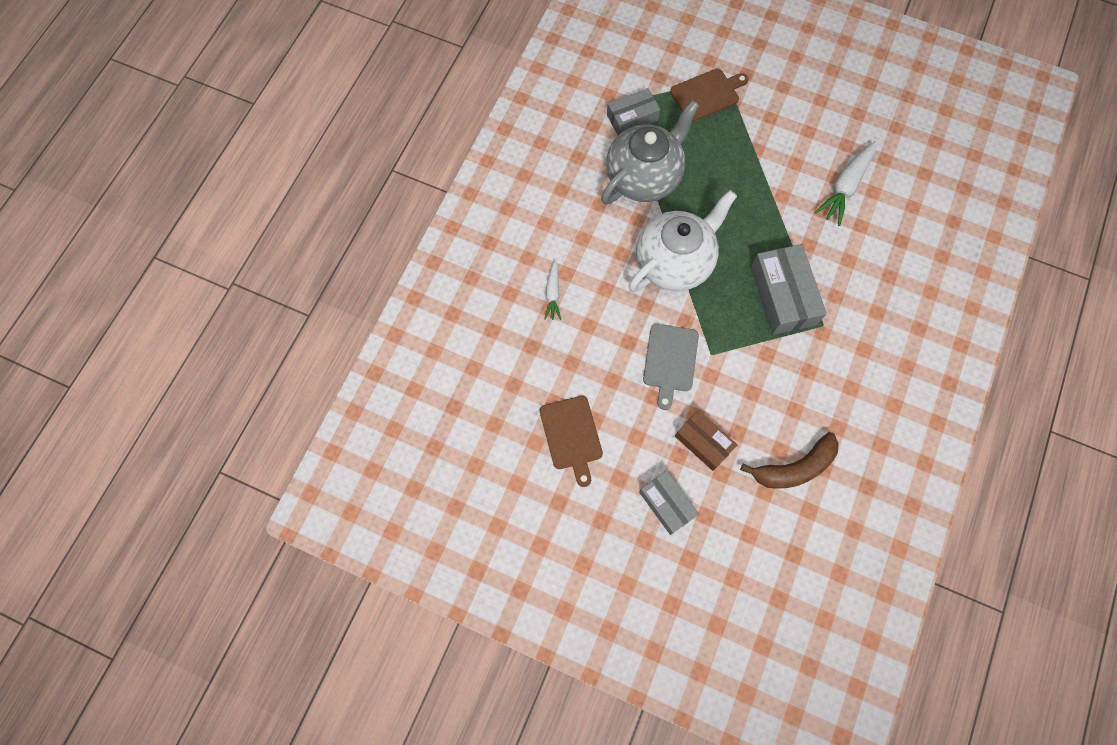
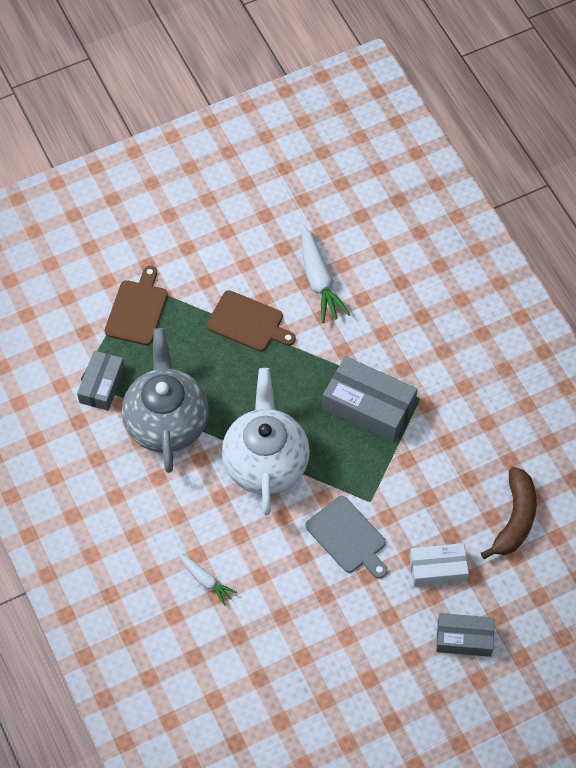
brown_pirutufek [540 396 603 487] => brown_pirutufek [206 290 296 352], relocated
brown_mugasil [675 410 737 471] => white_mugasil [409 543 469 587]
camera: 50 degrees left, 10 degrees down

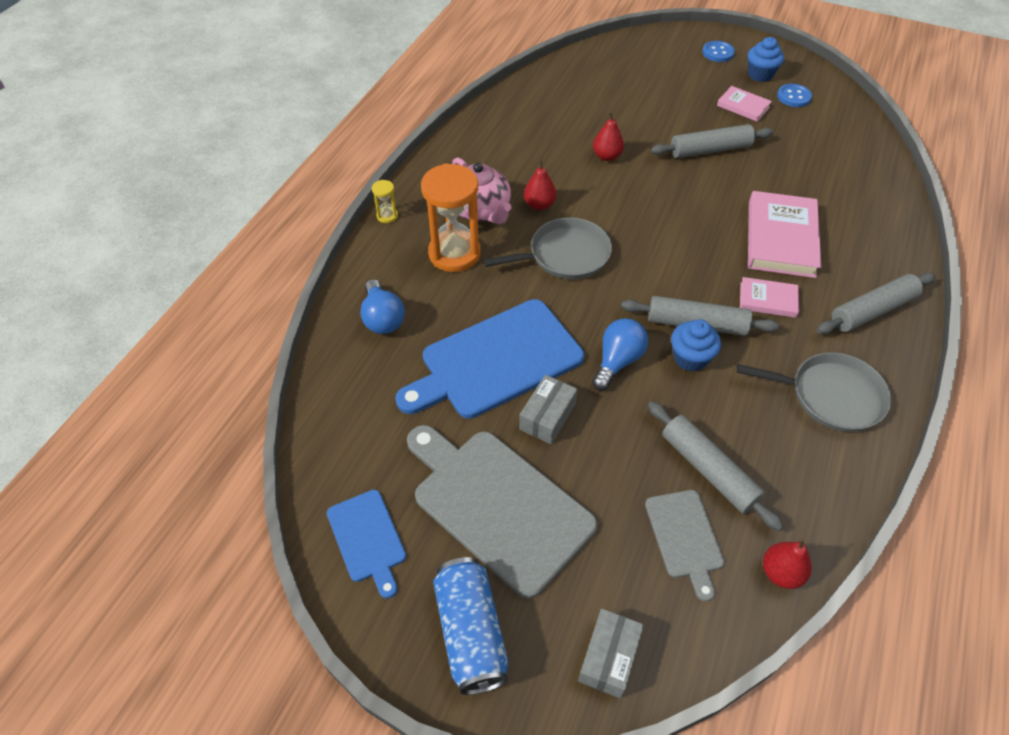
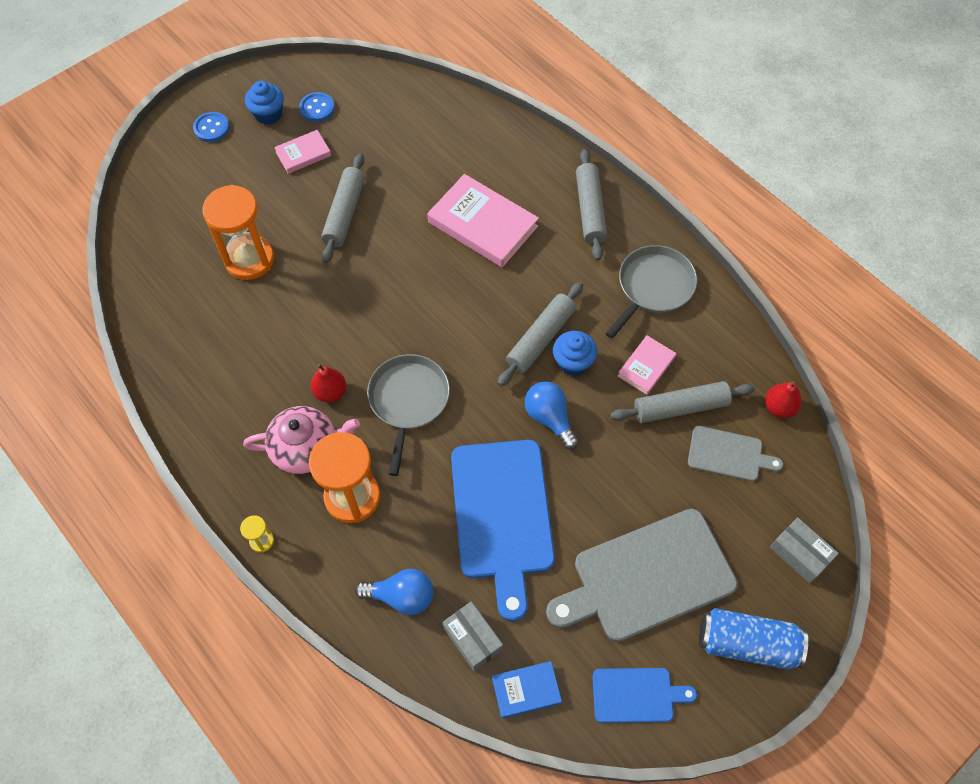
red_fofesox [593 112 624 161] => nothing
nothing => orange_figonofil [202 185 274 280]
nothing => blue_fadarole [492 661 562 718]
grey_mugasil [519 375 578 444] => grey_mugasil [442 601 503 672], relocated
pink_fadarole [740 277 799 318] => pink_fadarole [618 335 676 395], relocated
camera: 65 degrees left, 10 degrees up

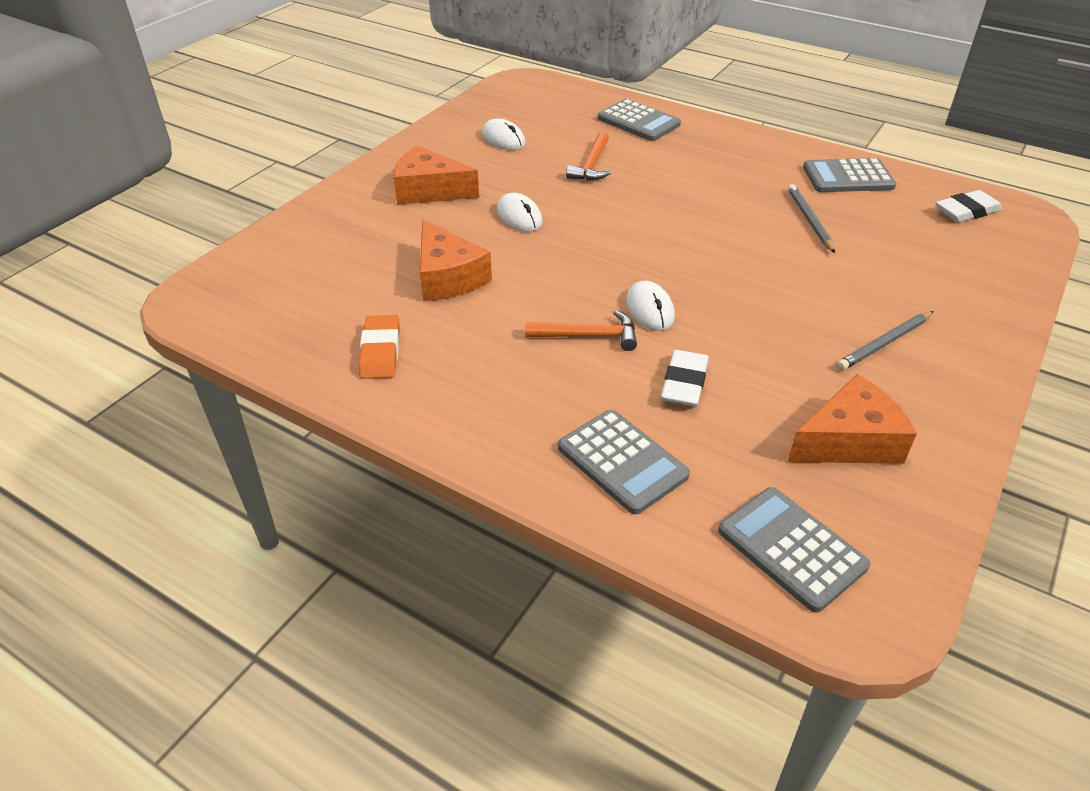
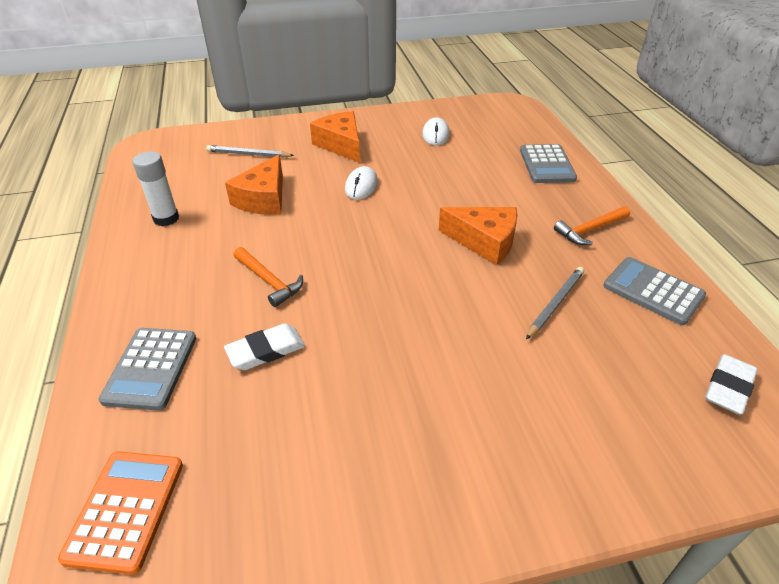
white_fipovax [626 281 675 331] => nothing
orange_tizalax [566 132 611 181] => orange_tizalax [554 206 630 245], relocated
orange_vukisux [787 374 917 464] => orange_vukisux [439 207 518 265], relocated
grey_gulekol [837 311 934 370] => grey_gulekol [206 145 294 158], relocated
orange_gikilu [359 315 400 379] => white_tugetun [133 151 179 226]
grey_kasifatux [718 487 870 613] => orange_kasifatux [58 451 183 575]
white_gikilu [936 190 1002 222] => white_gikilu [705 354 758 415], 75 degrees counterclockwise
camera: 45 degrees right, 0 degrees up

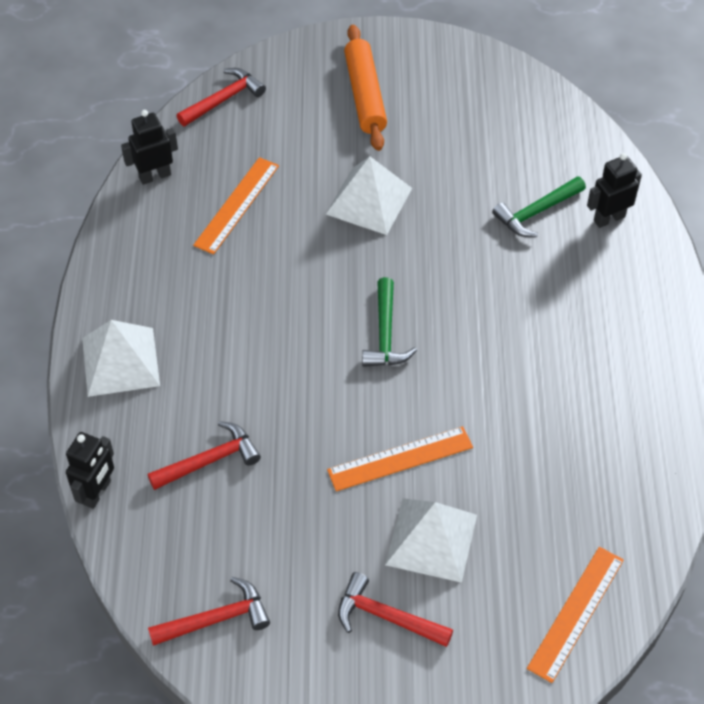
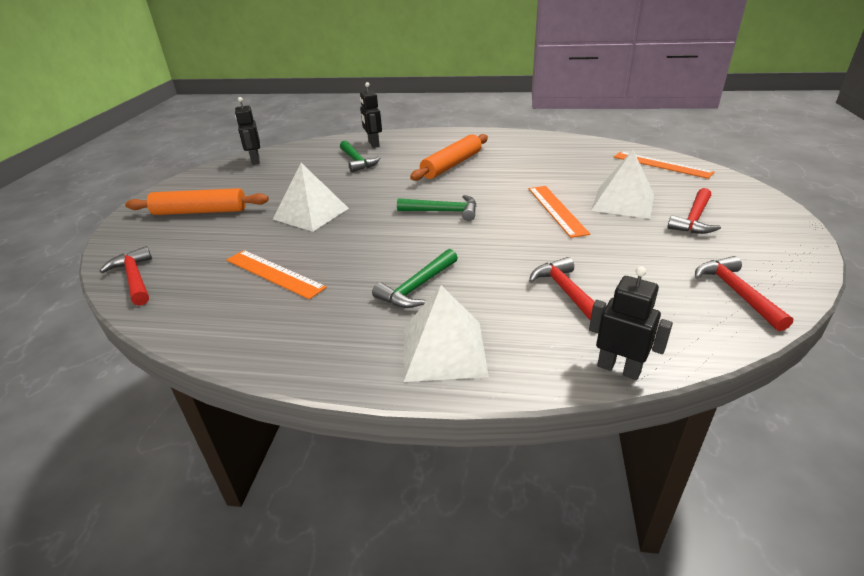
nothing => green_tizalax [372 249 458 308]
nothing => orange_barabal [410 134 488 181]
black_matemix [121 110 178 185] => black_matemix [235 97 260 165], relocated
camera: 80 degrees left, 20 degrees down

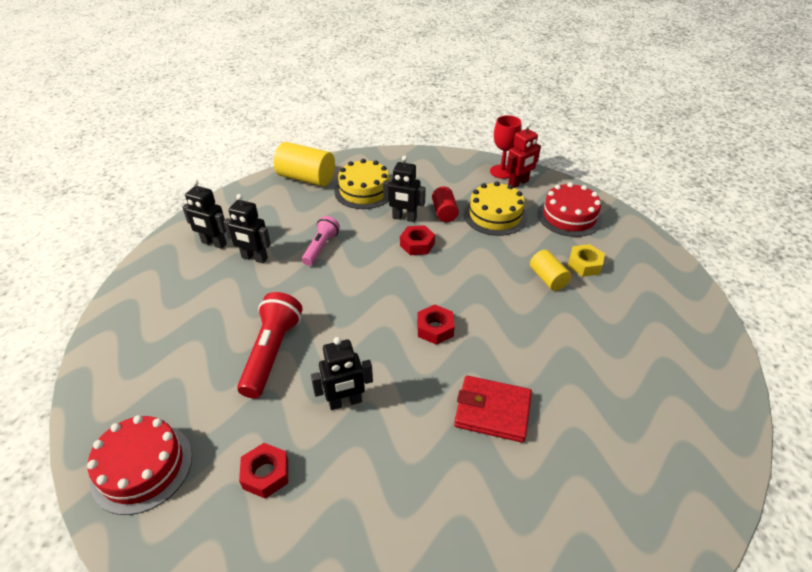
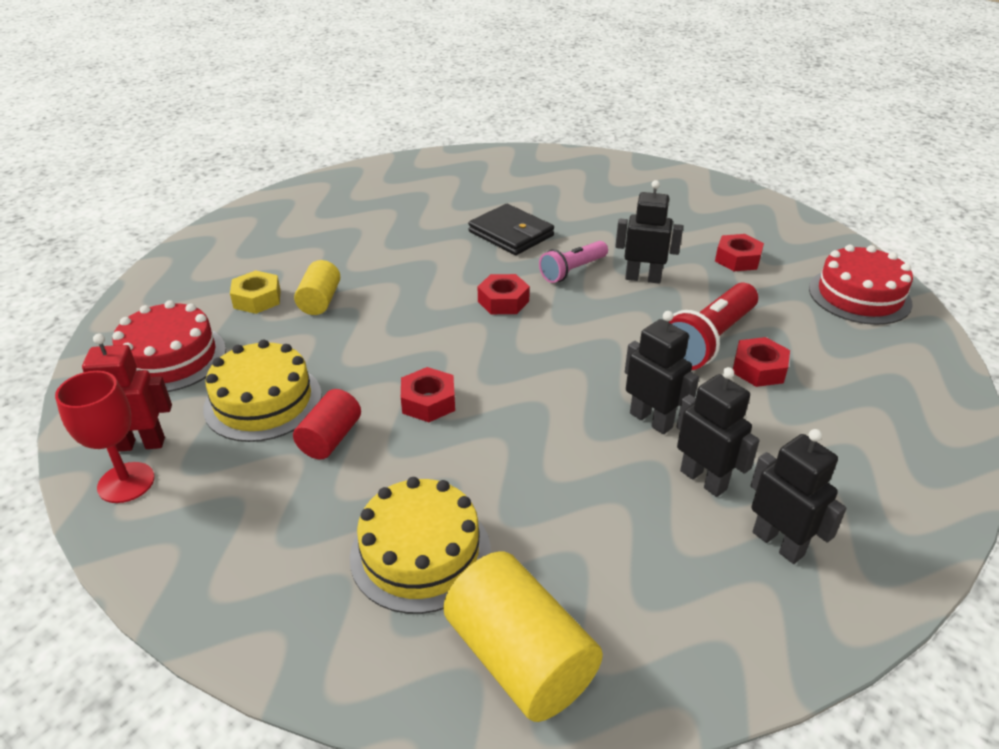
nothing => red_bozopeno [733 337 790 387]
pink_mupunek [302 216 340 266] => pink_mupunek [539 241 608 283], relocated
black_matemix [383 155 426 222] => black_matemix [625 311 699 434], relocated
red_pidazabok [454 376 532 443] => black_pidazabok [468 204 554 255]
camera: 150 degrees left, 5 degrees down

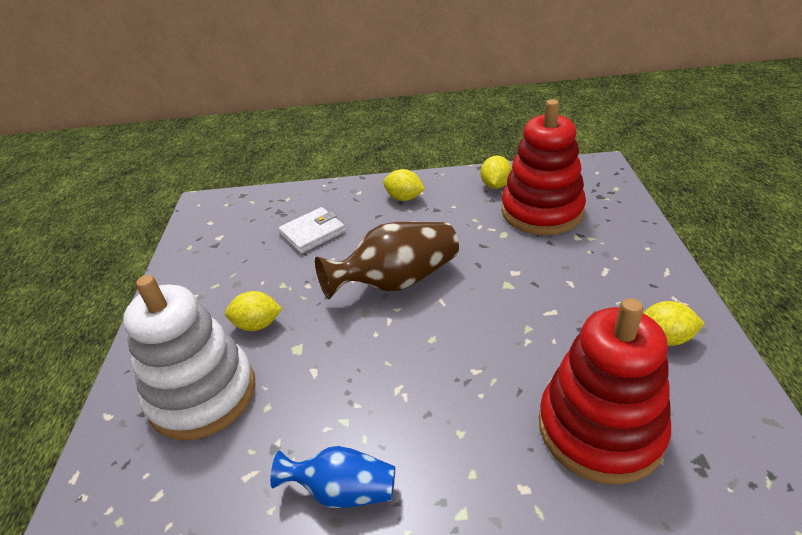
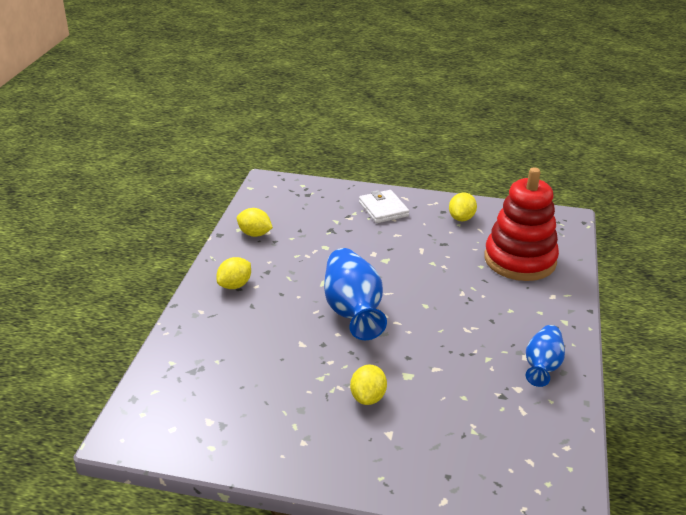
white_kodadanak [123 275 255 440] => nothing
red_kodadanak [501 99 586 235] => nothing
white_pidazabok [278 207 345 254] => white_pidazabok [359 190 409 223], relocated
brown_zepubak [315 222 459 299] => blue_zepubak [324 248 387 340]
camera: 80 degrees left, 5 degrees down

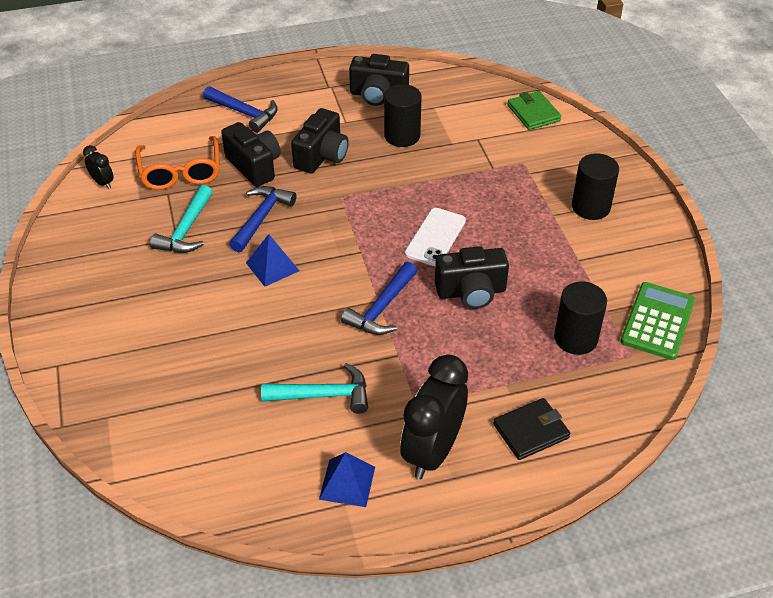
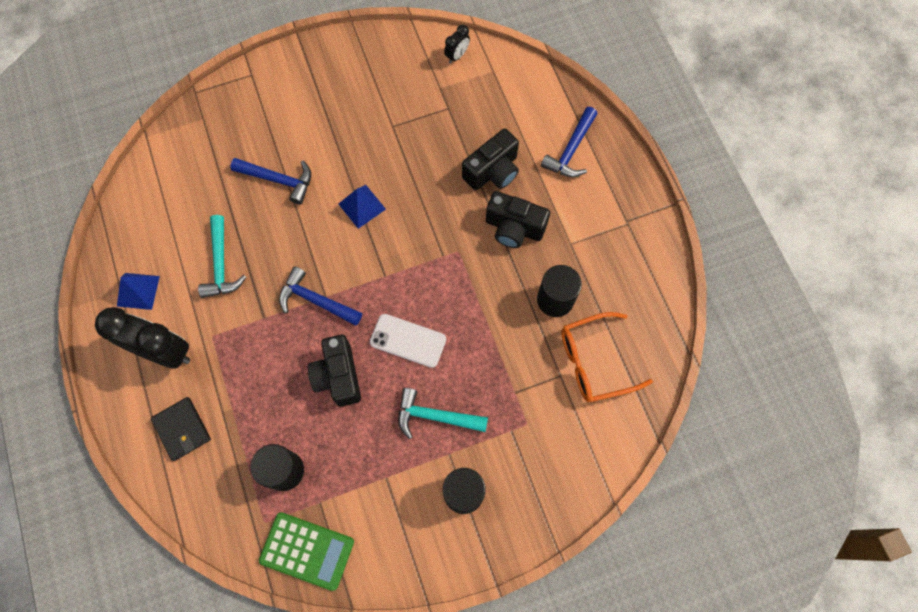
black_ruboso [349 54 409 106] => nothing
green_pidazabok [507 91 562 130] => nothing
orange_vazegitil [135 136 220 190] => orange_vazegitil [561 312 653 402], relocated
turquoise_tizalax [150 185 212 253] => turquoise_tizalax [398 388 488 439], relocated
blue_tizalax [229 186 296 252] => blue_tizalax [230 158 311 205], relocated
camera: 85 degrees right, 25 degrees up

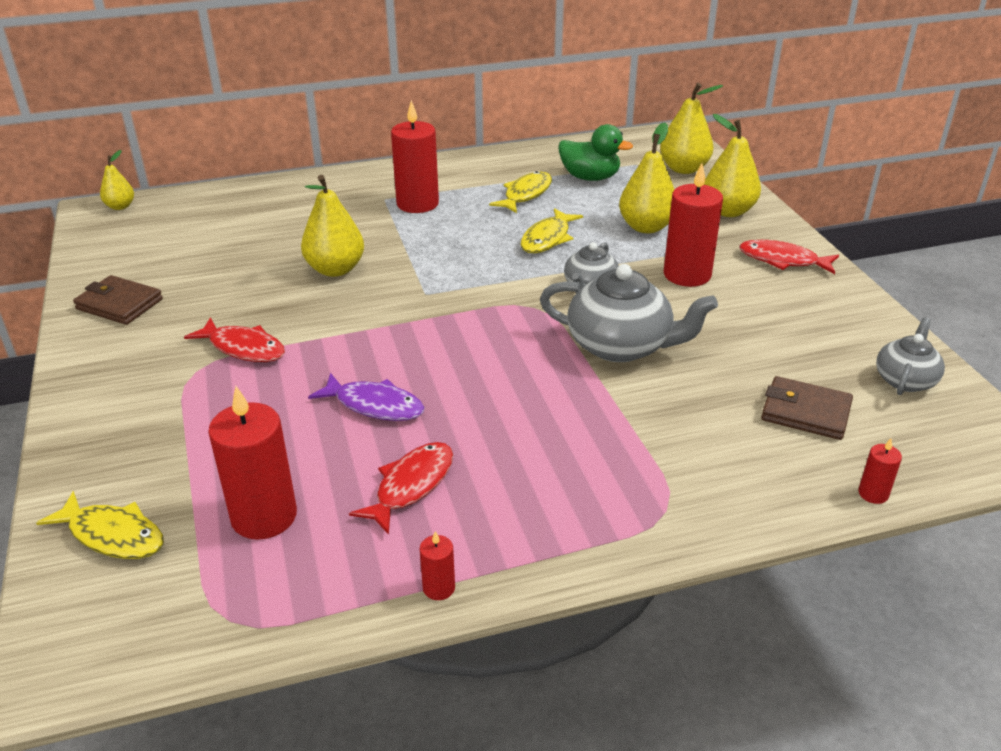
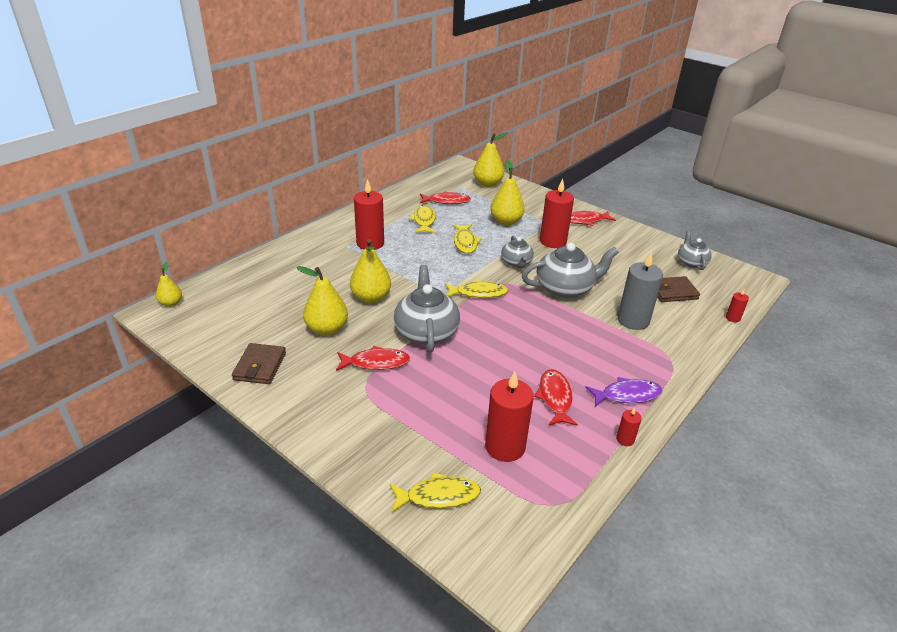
nothing => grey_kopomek [394 265 460 353]
nothing => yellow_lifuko [445 280 508 298]
nothing => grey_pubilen [618 251 663 330]
purple_lifuko [308 373 425 421] => purple_lifuko [585 377 663 407], relocated
yellow_fofesox [704 114 761 217] => yellow_fofesox [296 266 348 336], relocated
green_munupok [558 124 633 181] => red_lifuko [420 191 471 204]
brown_pidazabok [73 275 163 325] => brown_pidazabok [232 343 286 384], 75 degrees counterclockwise
camera: 35 degrees left, 0 degrees up

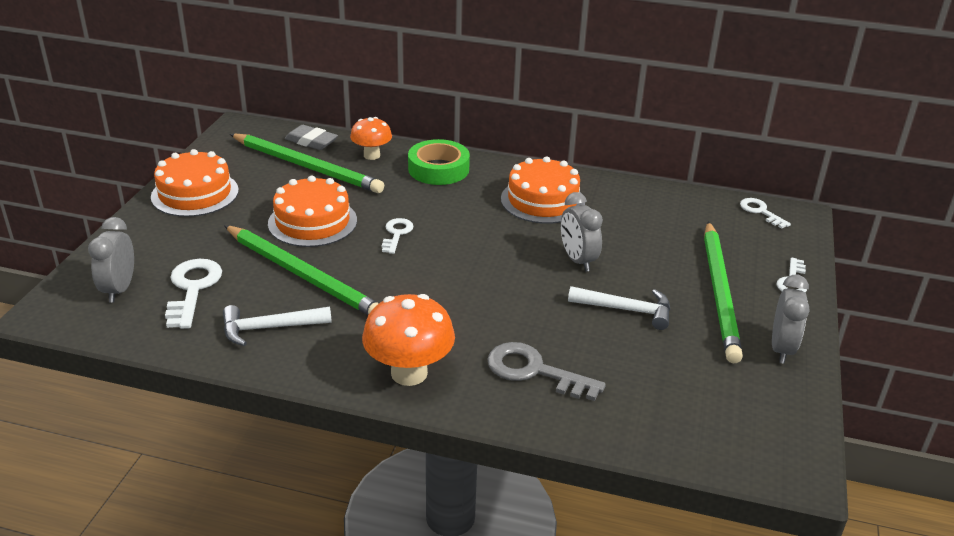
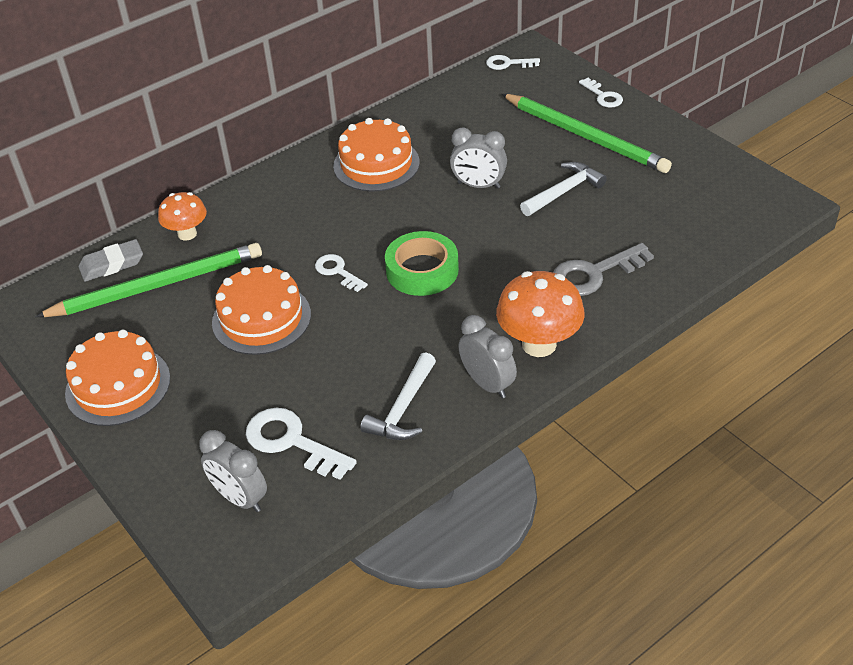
green_gulekol [224 225 379 315] => nothing
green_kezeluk [408 139 470 185] => green_kezeluk [385 231 459 296], relocated
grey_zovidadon [772 275 809 364] => grey_zovidadon [458 315 517 398], relocated
camera: 50 degrees left, 10 degrees up

